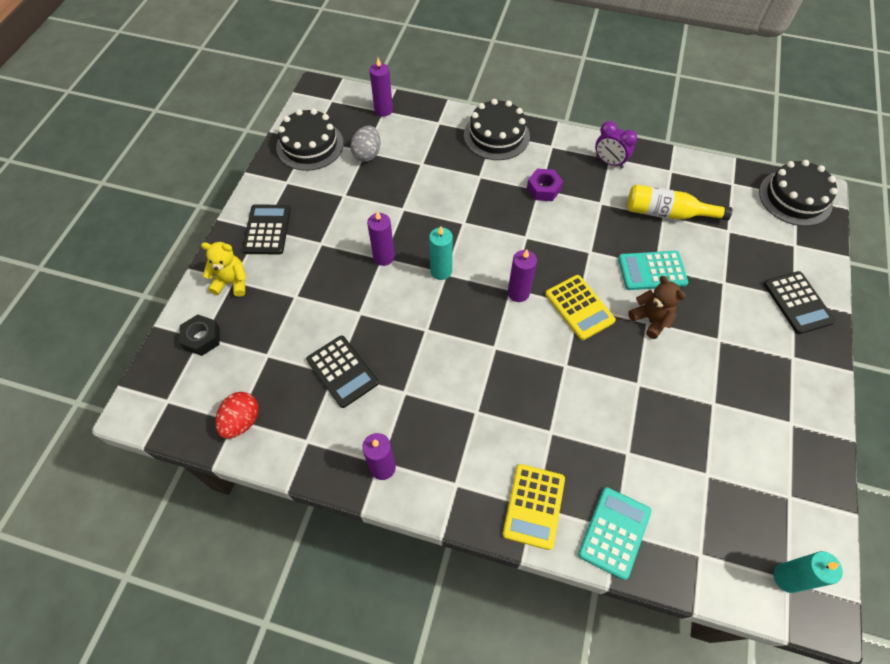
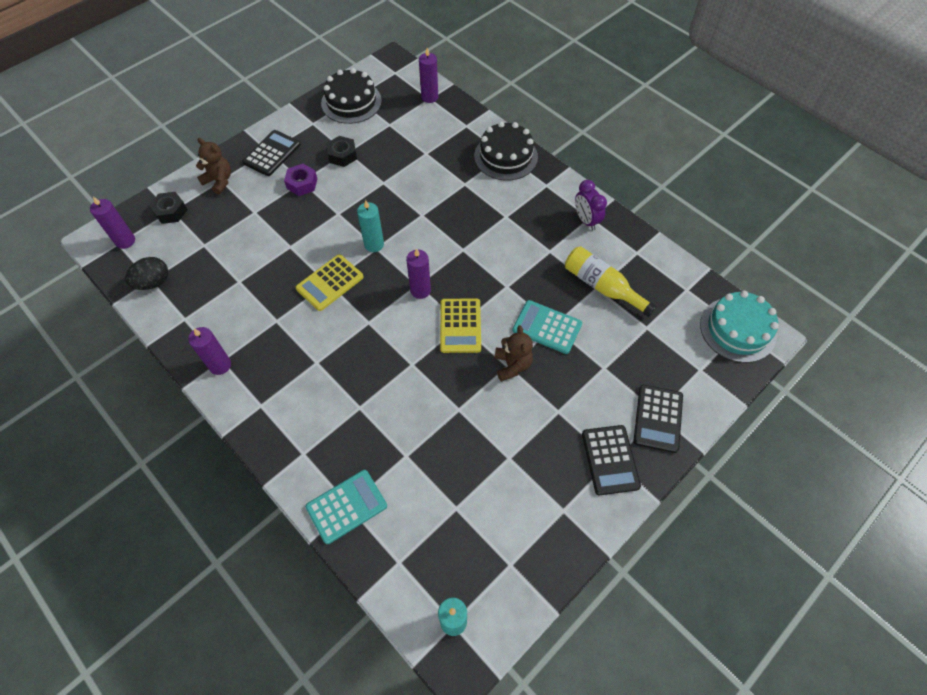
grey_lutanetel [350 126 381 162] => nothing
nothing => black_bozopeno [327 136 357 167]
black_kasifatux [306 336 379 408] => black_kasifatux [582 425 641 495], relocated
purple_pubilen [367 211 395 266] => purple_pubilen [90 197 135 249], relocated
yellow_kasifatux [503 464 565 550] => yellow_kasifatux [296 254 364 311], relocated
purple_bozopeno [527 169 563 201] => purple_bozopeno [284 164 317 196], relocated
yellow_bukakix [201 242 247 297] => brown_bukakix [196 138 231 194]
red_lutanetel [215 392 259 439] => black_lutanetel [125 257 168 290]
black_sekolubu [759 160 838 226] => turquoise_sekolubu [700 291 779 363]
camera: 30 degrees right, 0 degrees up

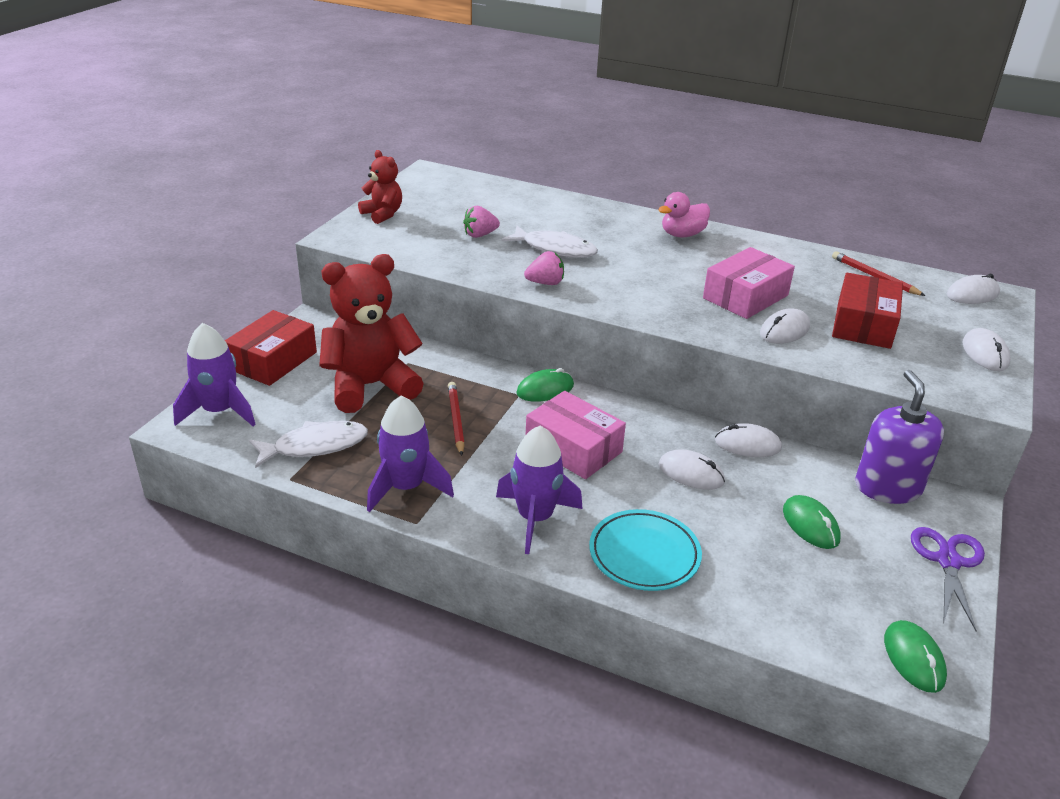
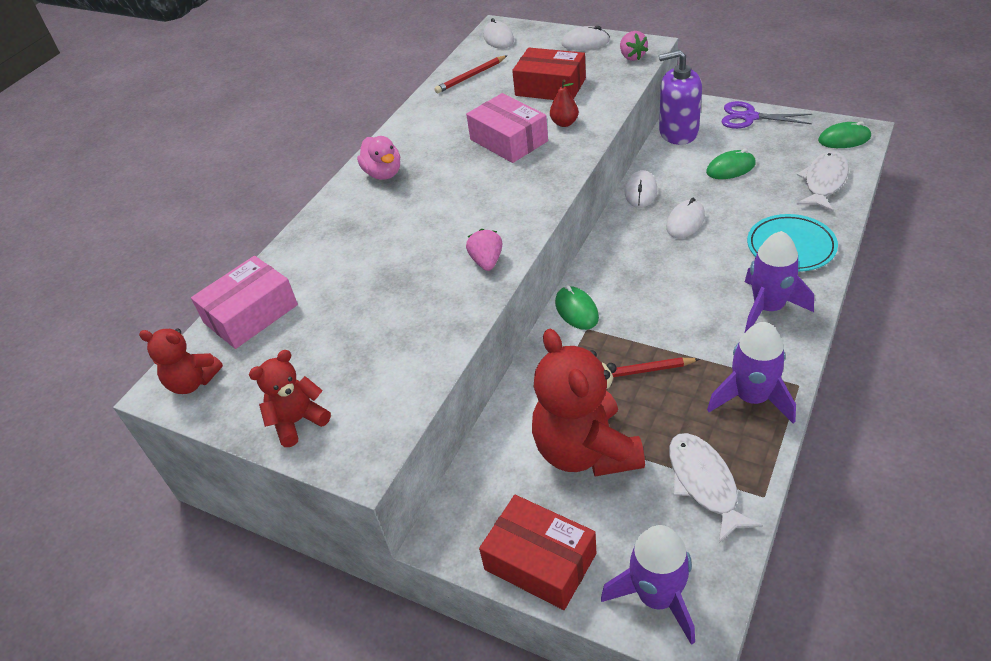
nothing => red_bukakix [139 329 223 394]
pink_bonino [463 206 500 238] => pink_bonino [620 31 648 61], relocated
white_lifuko [502 226 598 258] => white_lifuko [797 152 849 212], relocated
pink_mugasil [526 391 626 479] => pink_mugasil [191 256 298 349], relocated
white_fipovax [760 308 810 344] => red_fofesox [550 79 579 127]
camera: 80 degrees left, 10 degrees up

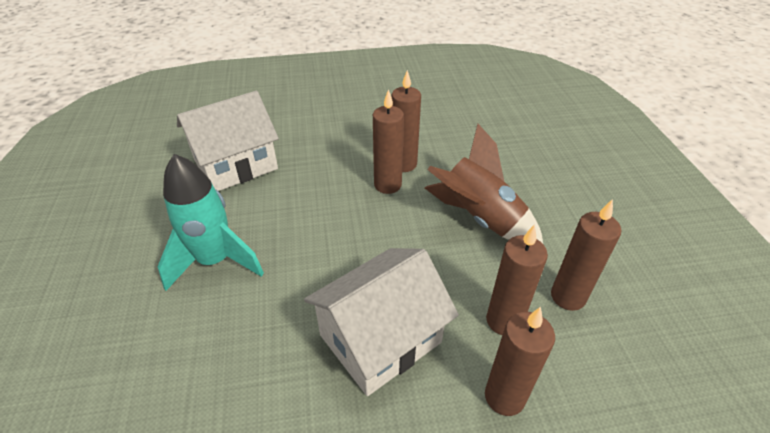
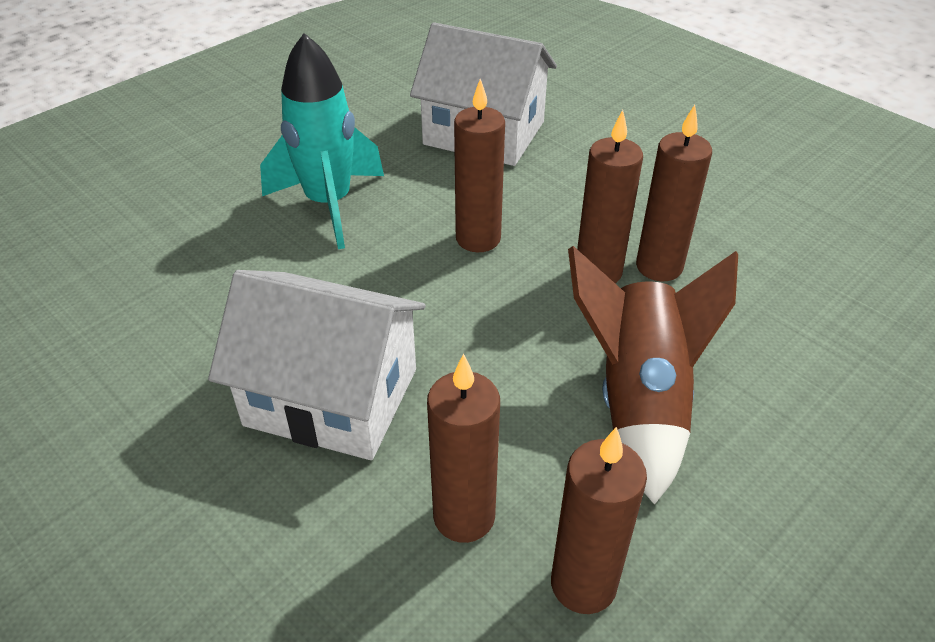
brown_pubilen [485 307 555 416] => brown_pubilen [454 79 505 252], relocated
camera: 55 degrees right, 0 degrees up

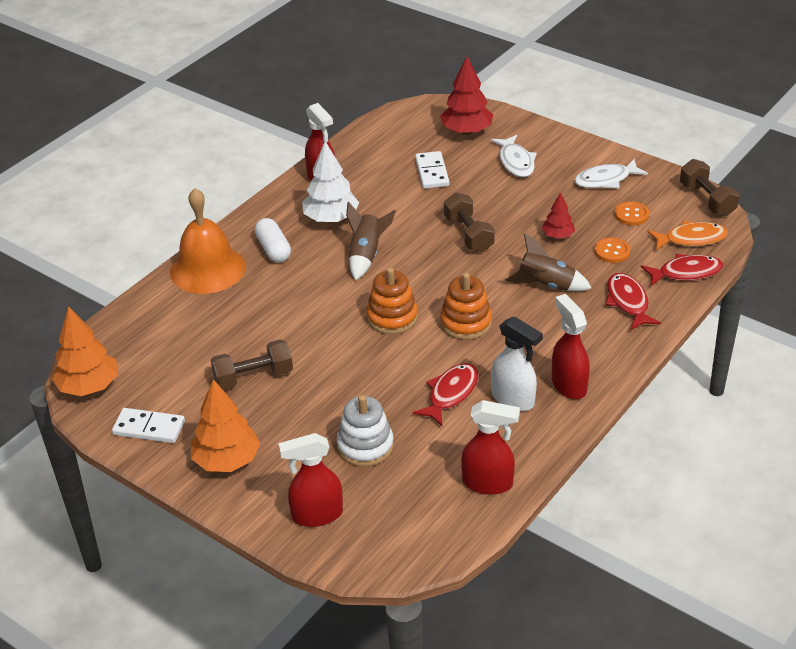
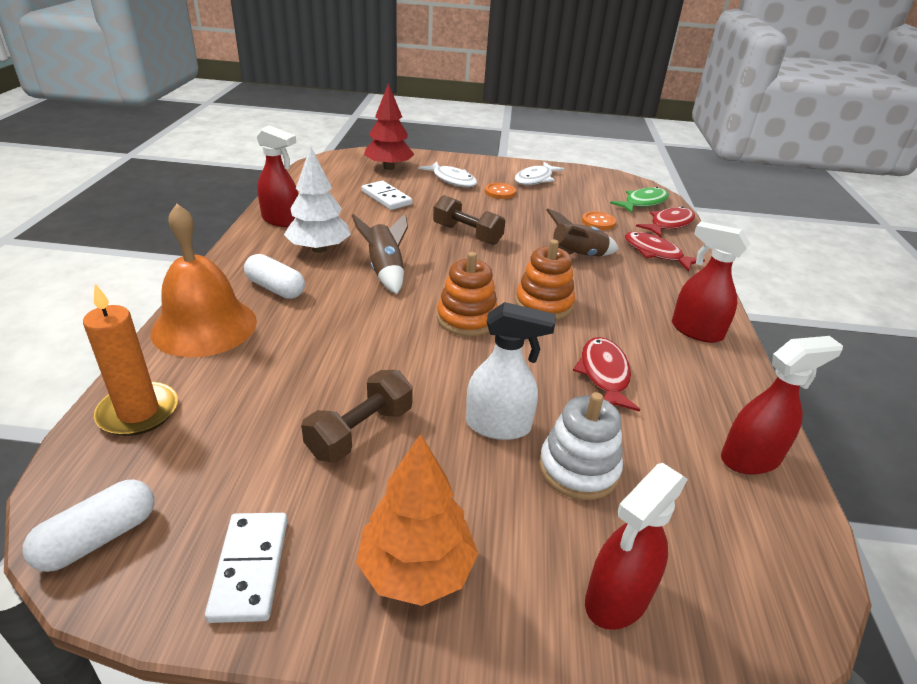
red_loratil [542 192 575 239] => nothing
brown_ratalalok [680 159 739 216] => nothing
nothing => orange_pubilen [83 284 178 436]
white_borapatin [491 316 543 411] => white_borapatin [466 302 556 440], relocated
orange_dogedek [615 201 649 225] => orange_dogedek [485 183 516 199], relocated
orange_loratil [52 306 118 396] => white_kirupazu [22 479 154 572]
orange_lifuko [648 221 728 250] => green_lifuko [610 187 669 213]
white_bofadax [112 408 185 443] => white_bofadax [205 513 288 623], 75 degrees counterclockwise
camera: 35 degrees left, 5 degrees down

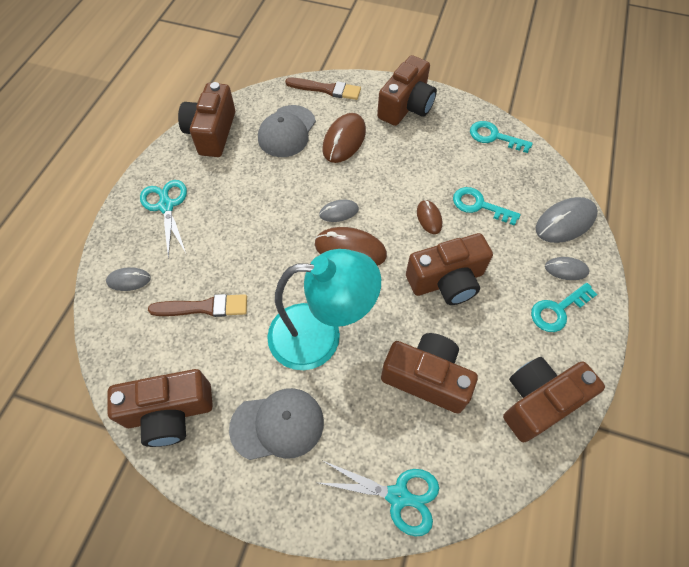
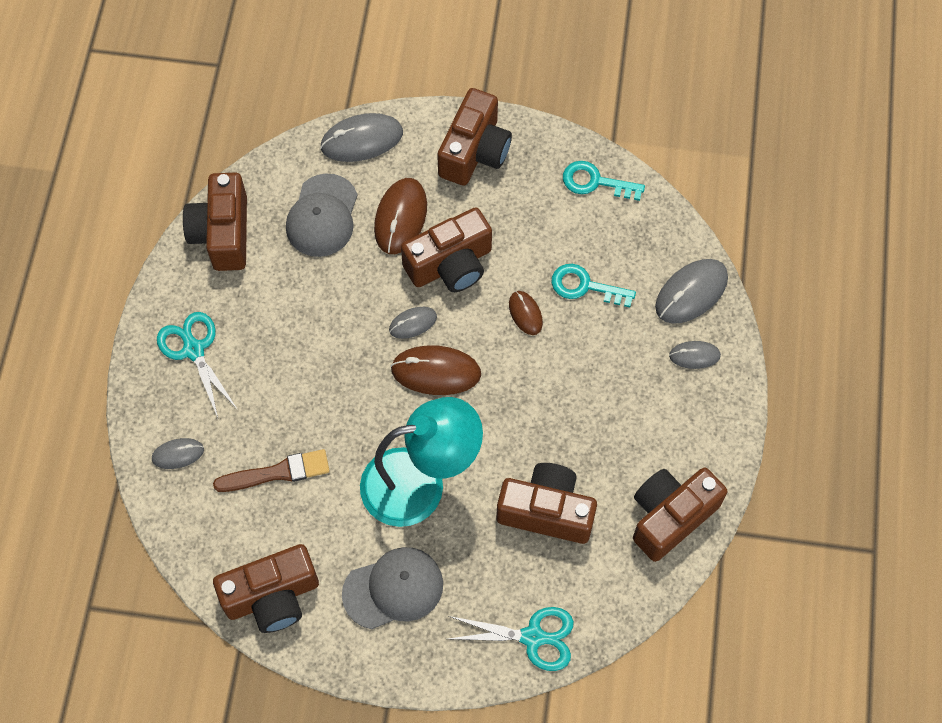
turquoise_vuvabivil [531 283 597 332] => nothing
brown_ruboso [406 233 493 305] => brown_ruboso [401 207 492 292], relocated
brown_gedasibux [285 78 361 100] => grey_fipovax [320 113 403 162]
camera: 10 degrees left, 5 degrees up

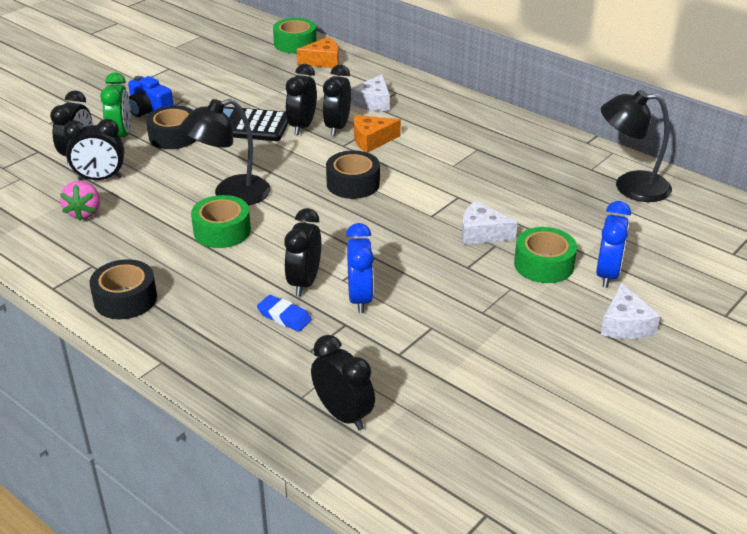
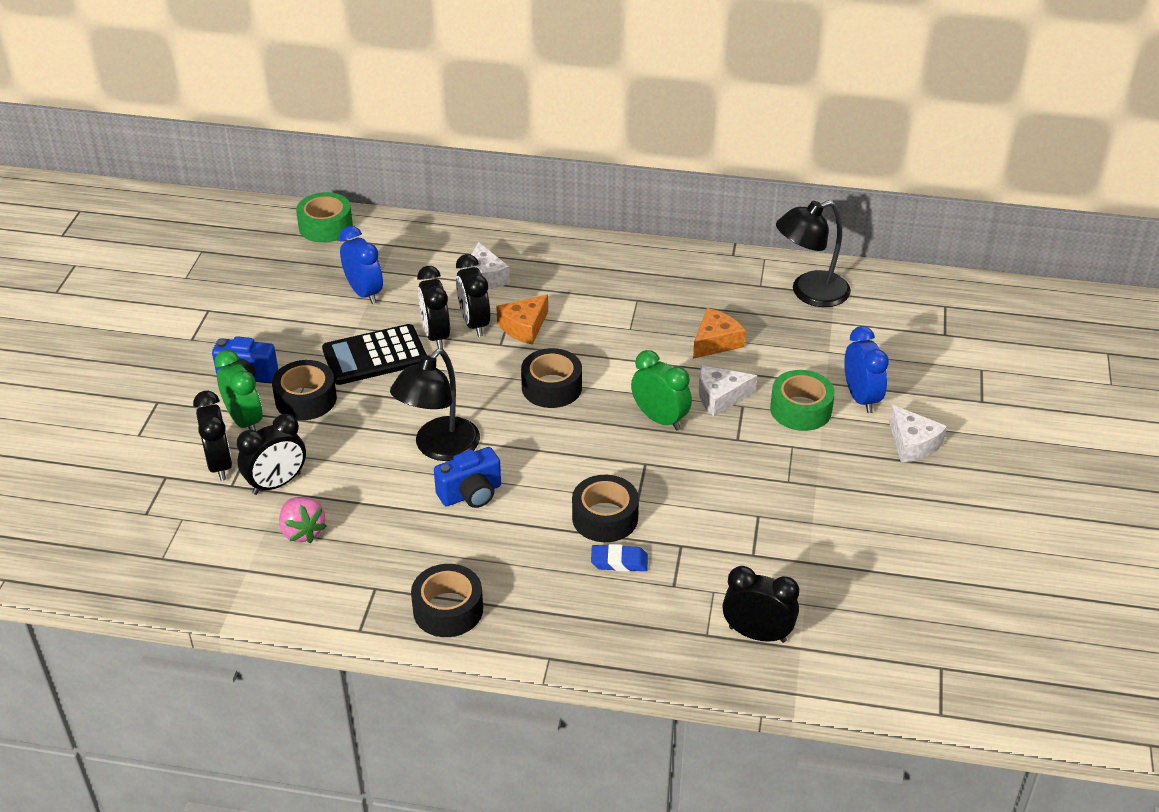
nothing => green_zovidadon [631 350 692 431]
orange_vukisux [297 37 339 68] => orange_vukisux [693 308 746 359], relocated
blue_zovidadon [346 223 374 313] => blue_zovidadon [339 226 383 304], relocated
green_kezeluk [191 195 251 248] => blue_ruboso [434 447 501 508]
black_zovidadon [284 208 321 296] => black_kezeluk [572 475 639 542]
camera: 30 degrees left, 5 degrees up

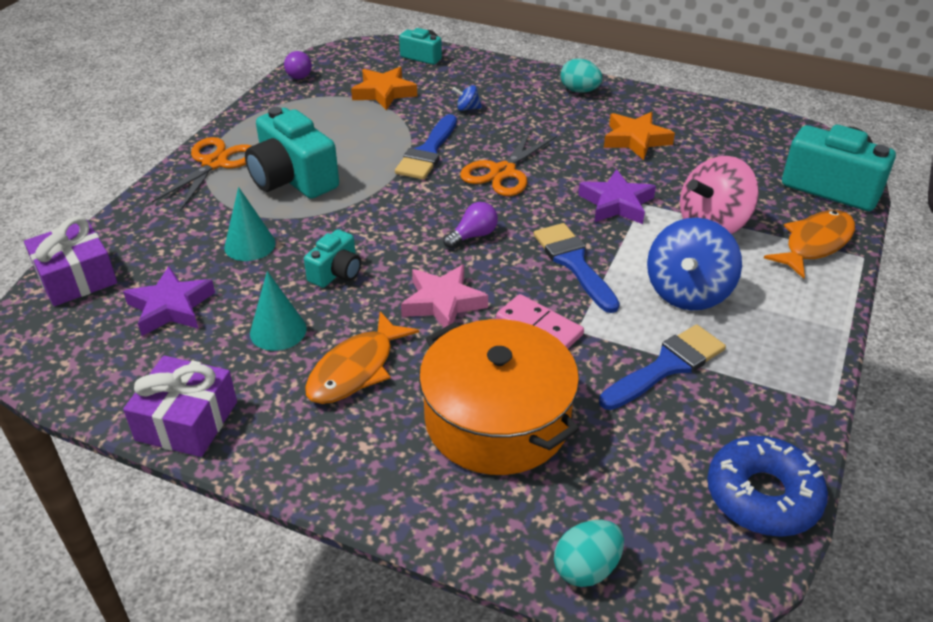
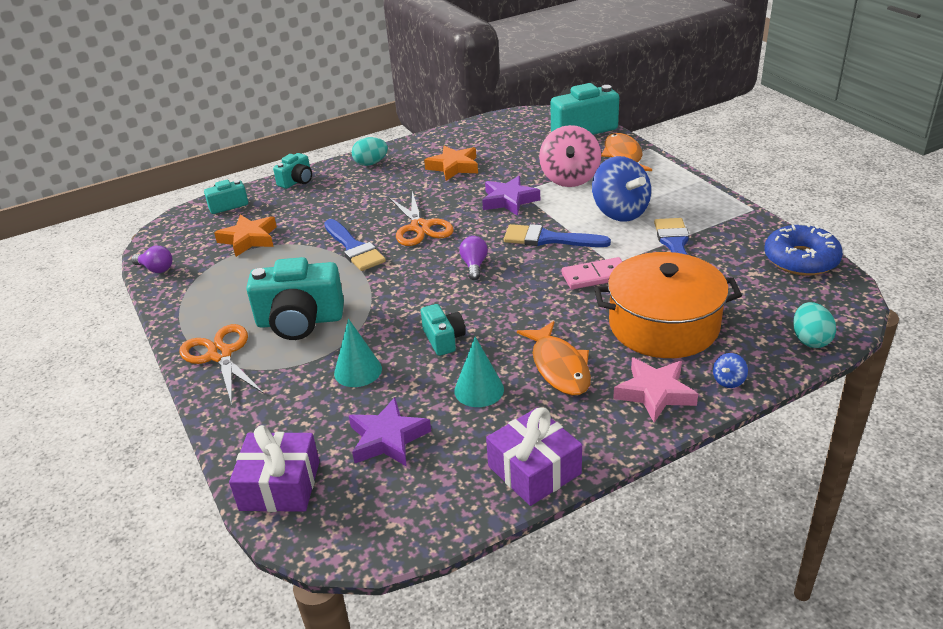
nothing => turquoise_ruboso [273 153 312 189]
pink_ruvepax [401 264 488 327] => pink_ruvepax [613 357 698 423], relocated
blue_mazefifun [452 85 482 111] => blue_mazefifun [713 353 748 388], relocated
camera: 50 degrees left, 5 degrees down

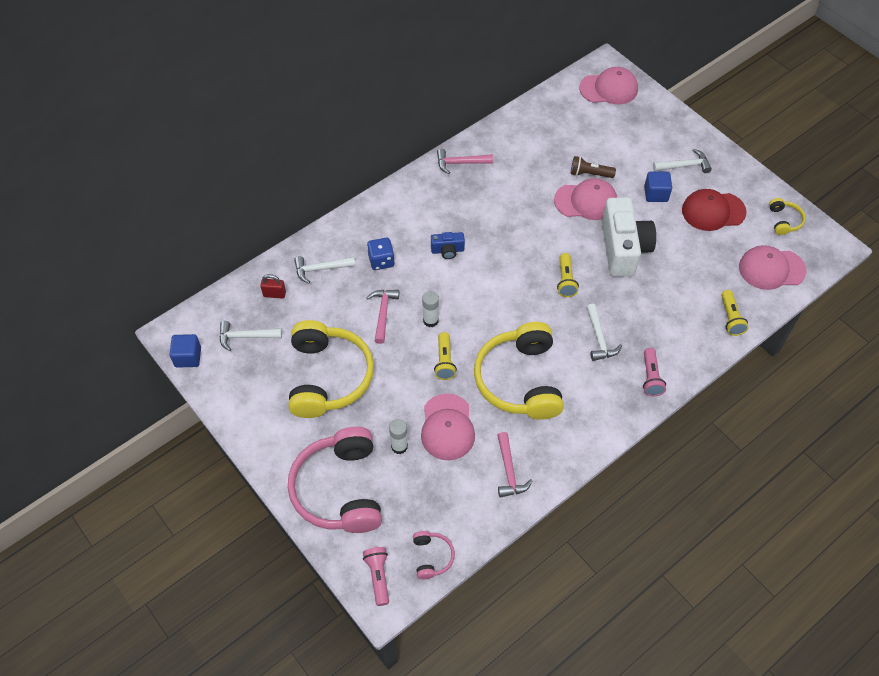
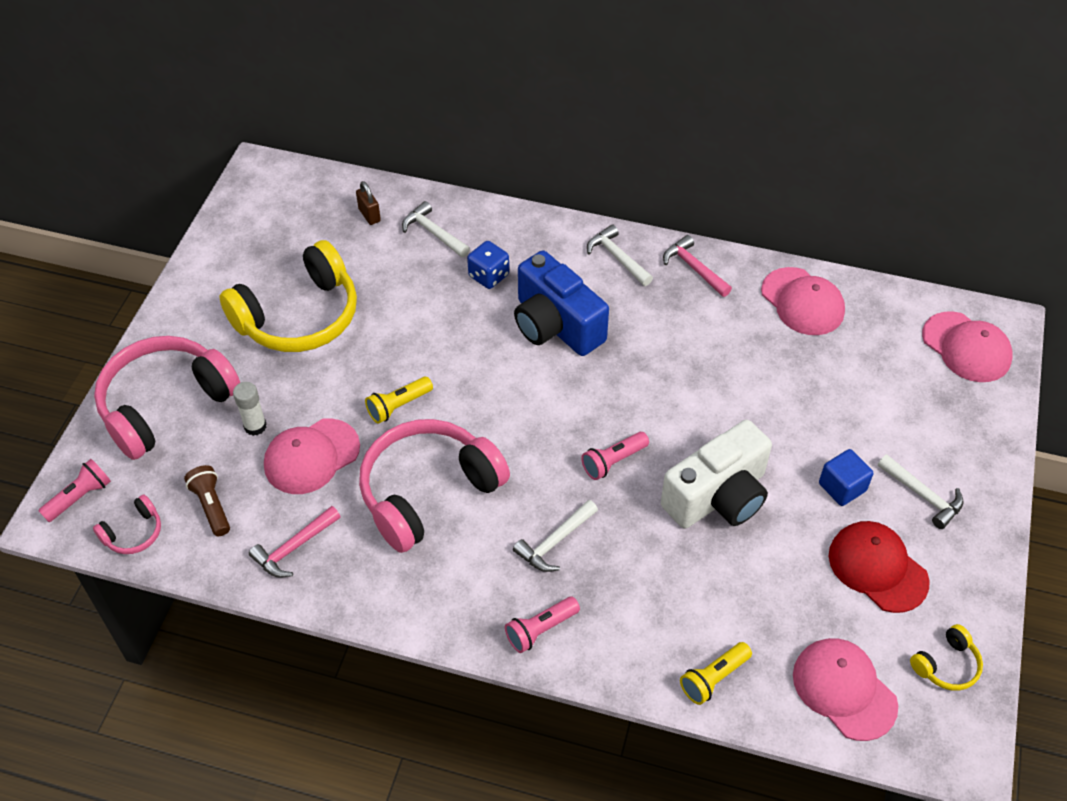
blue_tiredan [169 334 201 368] => nothing
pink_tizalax [367 290 399 344] => nothing
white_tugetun [422 291 439 327] => nothing
white_tizalax [220 321 282 351] => white_tizalax [587 225 653 286], relocated
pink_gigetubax [554 178 617 220] => pink_gigetubax [761 267 845 335], relocated
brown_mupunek [571 156 616 178] => brown_mupunek [184 465 230 536], relocated
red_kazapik [260 274 286 299] => brown_kazapik [356 181 381 225]
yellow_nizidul [474 322 564 420] => pink_nizidul [359 419 510 553]
yellow_mupunek [557 253 579 297] => pink_mupunek [581 432 649 480]
blue_ruboso [431 232 465 259] => blue_ruboso [514 250 609 356], x2.15
camera: 55 degrees right, 5 degrees down

